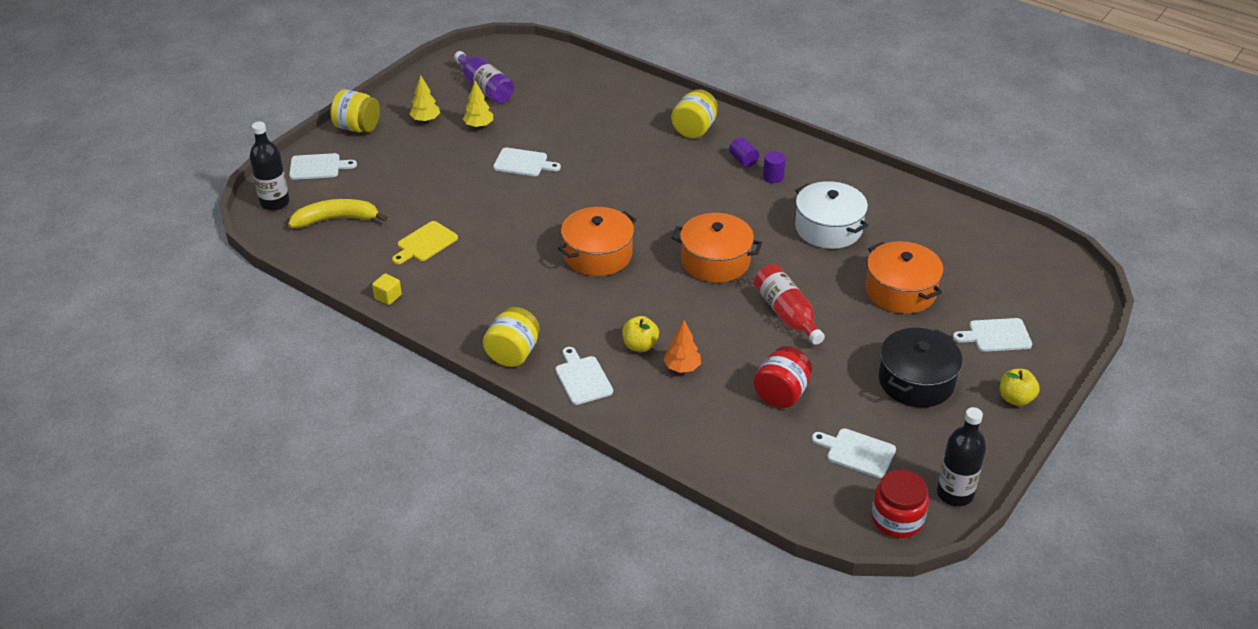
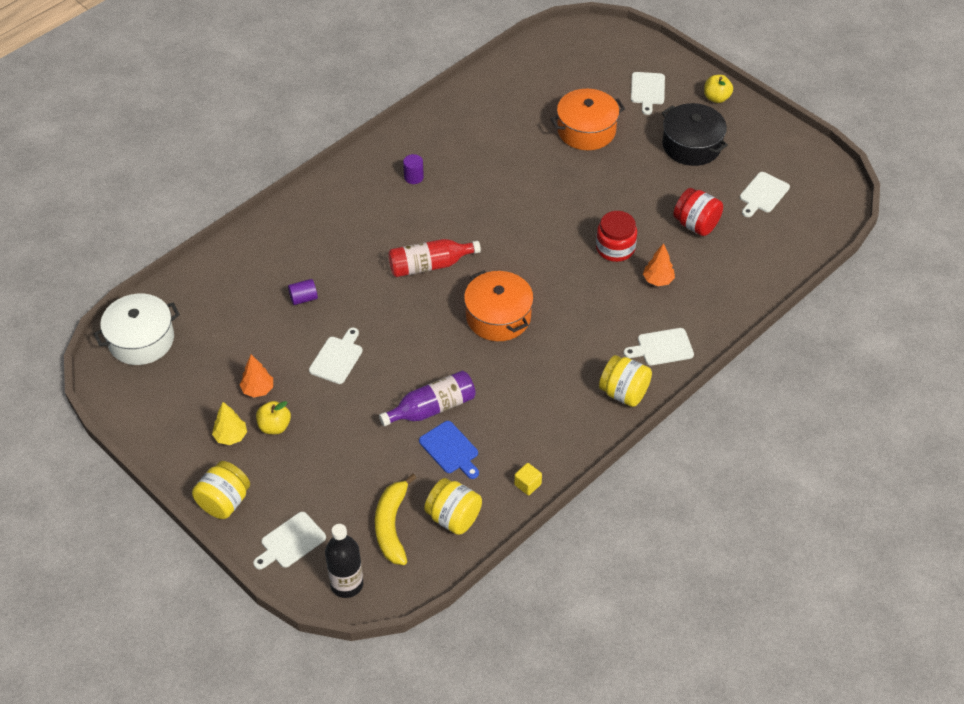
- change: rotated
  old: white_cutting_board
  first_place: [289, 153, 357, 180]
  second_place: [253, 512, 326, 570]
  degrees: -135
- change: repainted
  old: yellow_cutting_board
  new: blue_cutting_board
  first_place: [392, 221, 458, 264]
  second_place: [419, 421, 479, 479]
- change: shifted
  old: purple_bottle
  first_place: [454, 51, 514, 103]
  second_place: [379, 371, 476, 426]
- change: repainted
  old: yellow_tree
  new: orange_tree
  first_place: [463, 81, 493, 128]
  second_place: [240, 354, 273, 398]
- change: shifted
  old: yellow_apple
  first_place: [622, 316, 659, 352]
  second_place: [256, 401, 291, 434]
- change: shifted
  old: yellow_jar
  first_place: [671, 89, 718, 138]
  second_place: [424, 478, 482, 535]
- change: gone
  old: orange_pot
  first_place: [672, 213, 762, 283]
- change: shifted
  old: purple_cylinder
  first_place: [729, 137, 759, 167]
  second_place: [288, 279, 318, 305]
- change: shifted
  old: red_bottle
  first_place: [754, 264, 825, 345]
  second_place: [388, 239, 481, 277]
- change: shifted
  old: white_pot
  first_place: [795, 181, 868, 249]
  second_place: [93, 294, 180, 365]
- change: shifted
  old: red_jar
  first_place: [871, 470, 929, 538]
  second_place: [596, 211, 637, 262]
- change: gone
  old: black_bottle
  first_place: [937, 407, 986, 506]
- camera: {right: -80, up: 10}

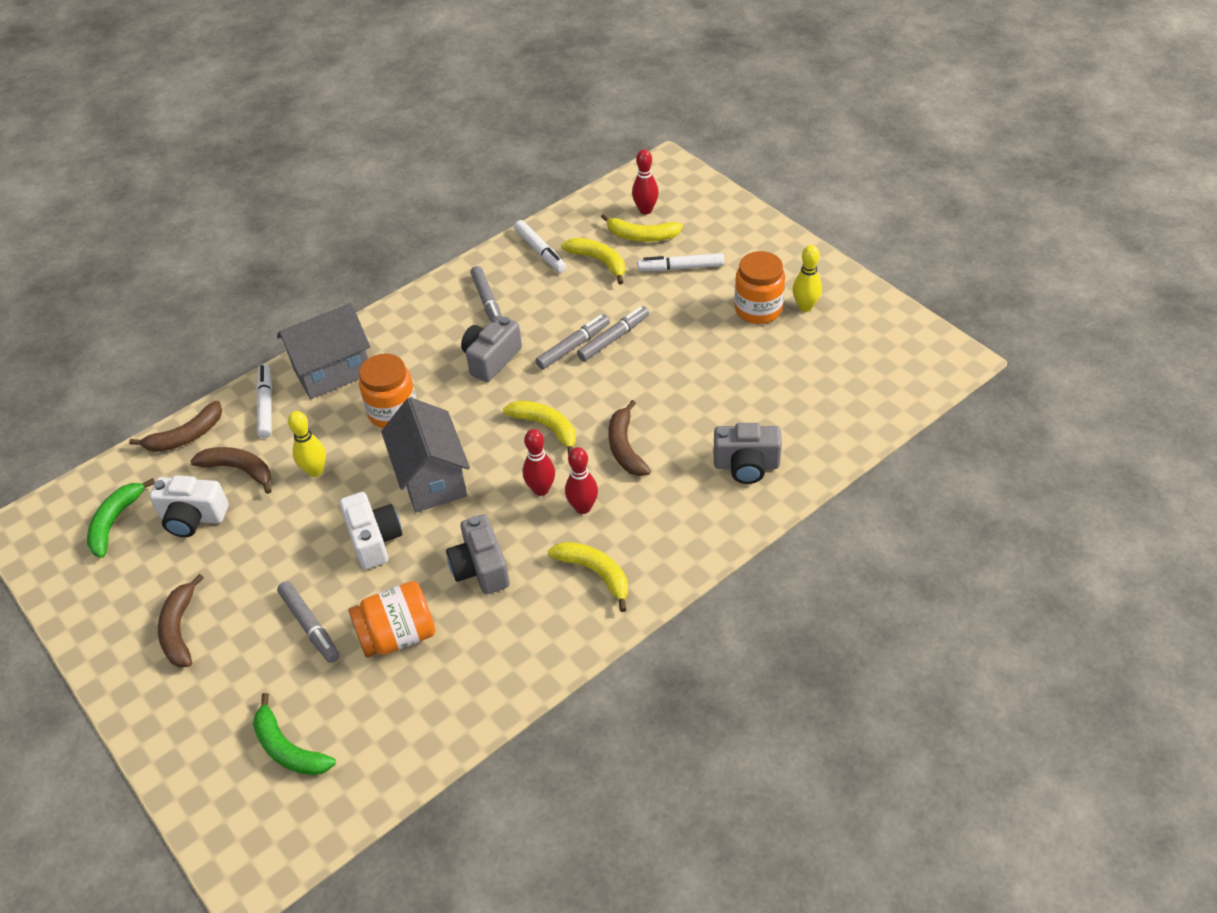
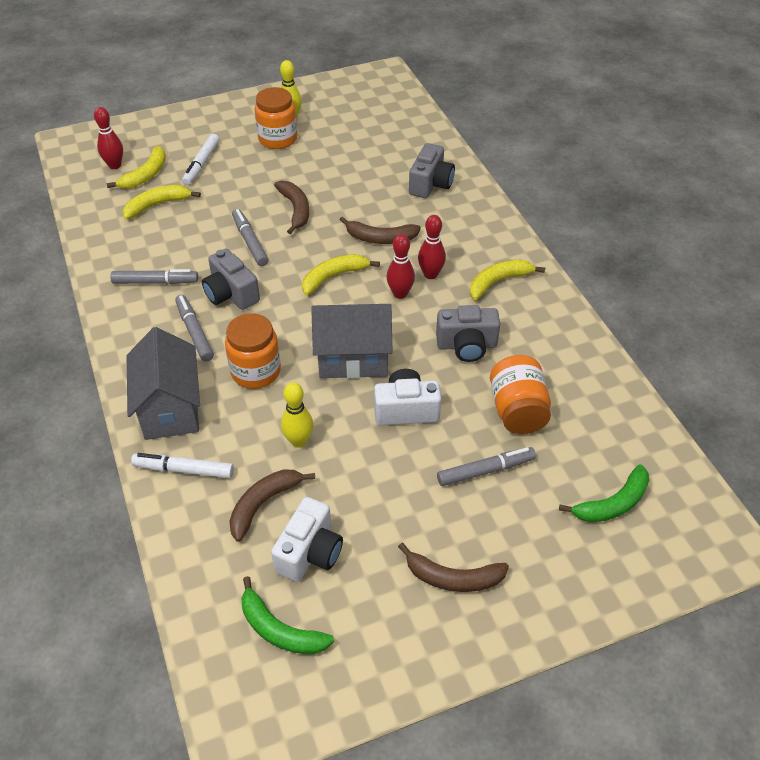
- change: shifted
  old: brown_banana
  first_place: [129, 401, 222, 452]
  second_place: [274, 180, 309, 234]
- change: gone
  old: white_marker
  first_place: [514, 220, 566, 273]
- change: shifted
  old: grey_marker
  first_place: [577, 306, 649, 361]
  second_place: [175, 295, 214, 362]
- camera: {right: -75, up: 0}

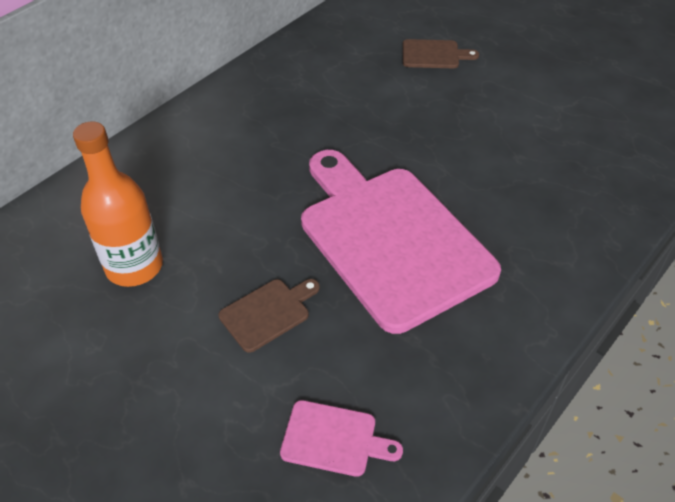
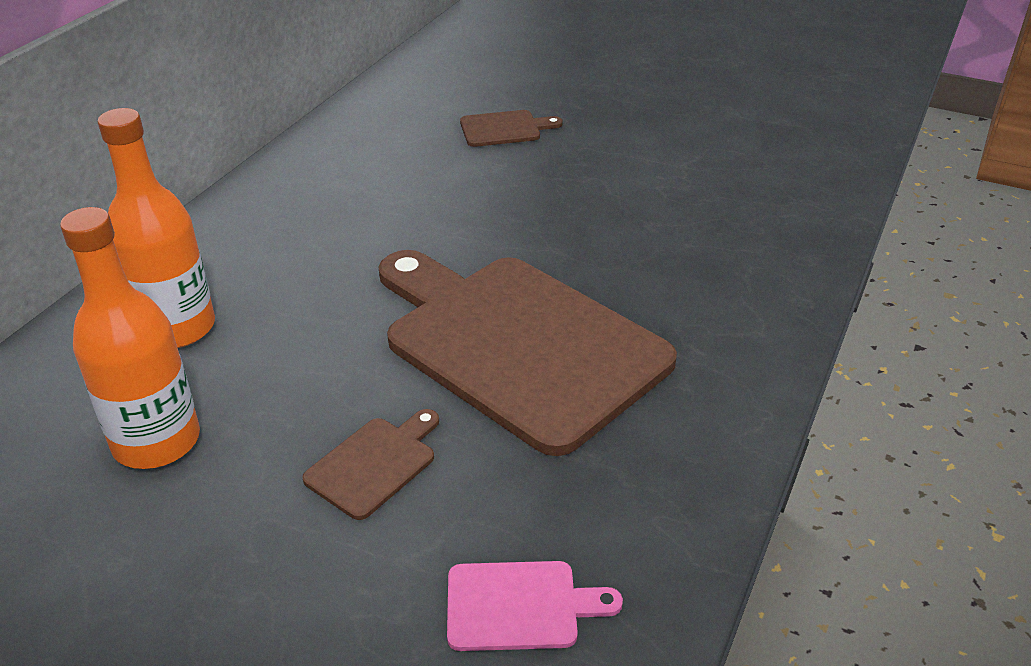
- change: repainted
  old: pink_cutting_board
  new: brown_cutting_board
  first_place: [301, 150, 501, 334]
  second_place: [379, 250, 677, 456]
- change: new
  new: orange_bottle
  second_place: [98, 108, 215, 348]
- camera: {right: -15, up: -10}

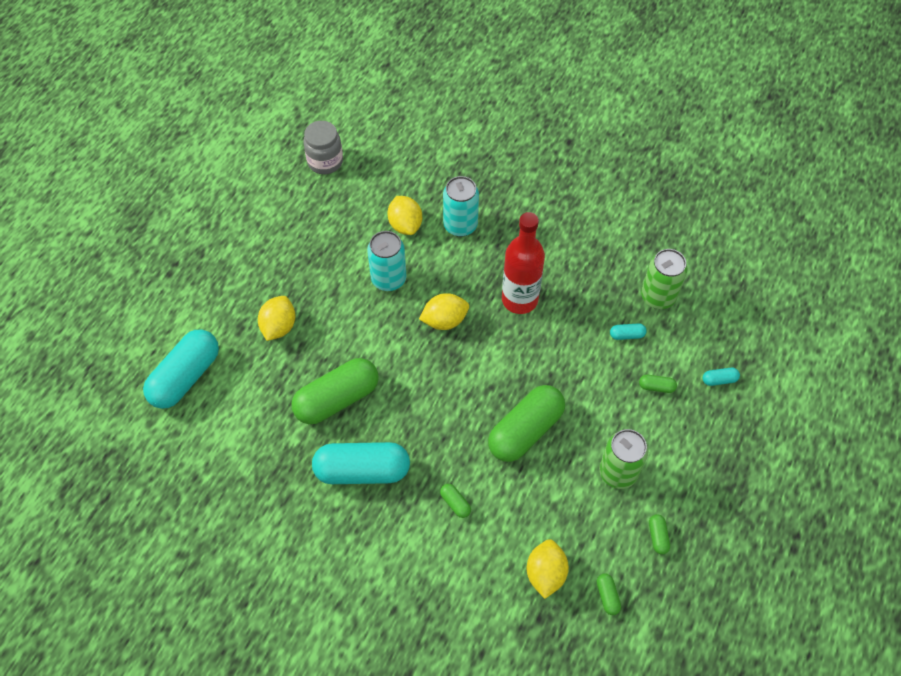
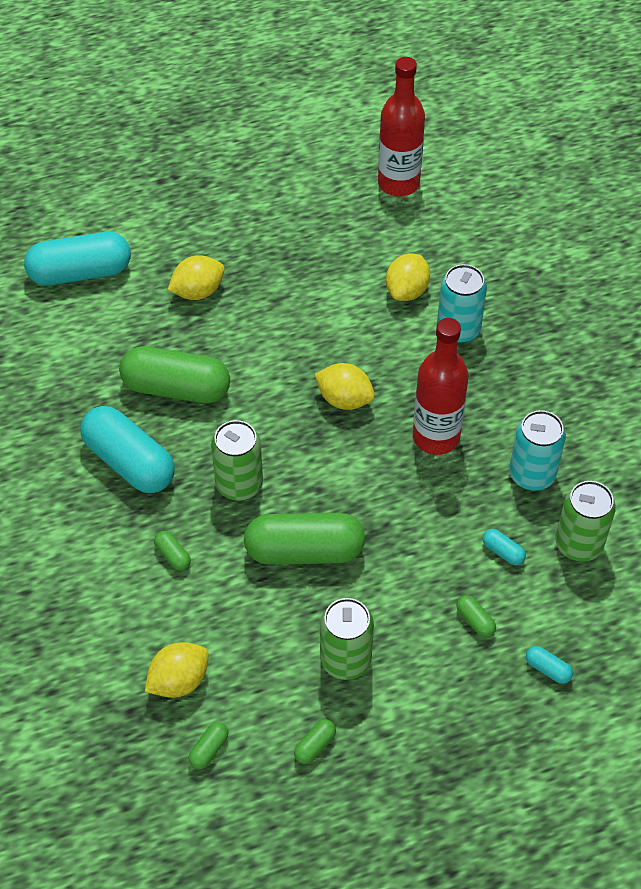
- change: swapped
  old: grey_jar
  new: red_bottle
  first_place: [303, 121, 343, 174]
  second_place: [378, 57, 425, 197]
- change: shifted
  old: turquoise_can
  first_place: [367, 231, 406, 291]
  second_place: [509, 410, 566, 491]
- change: rotated
  old: green_capsule
  first_place: [440, 484, 471, 518]
  second_place: [154, 531, 191, 571]
  degrees: -45
- change: new
  new: green_can
  second_place: [211, 420, 263, 501]
- camera: {right: 45, up: -5}

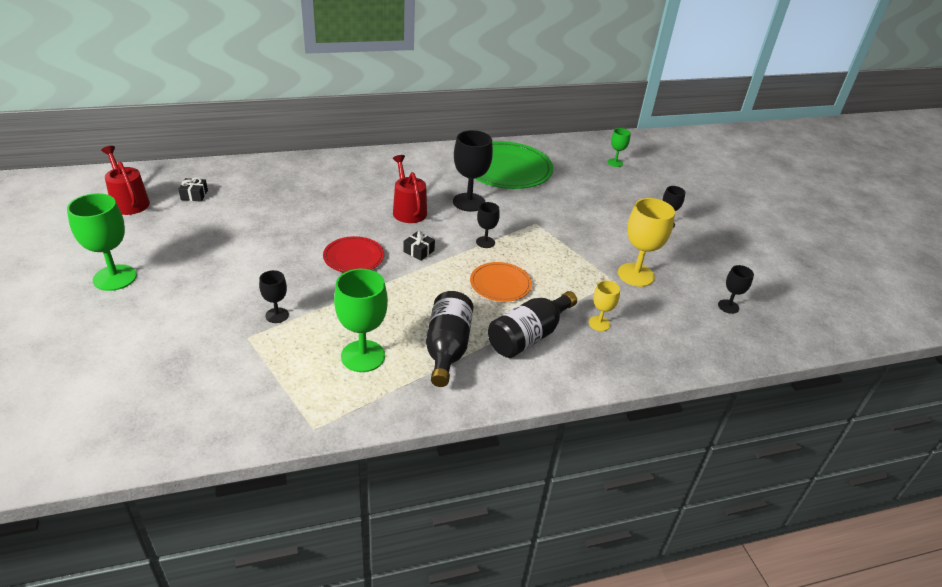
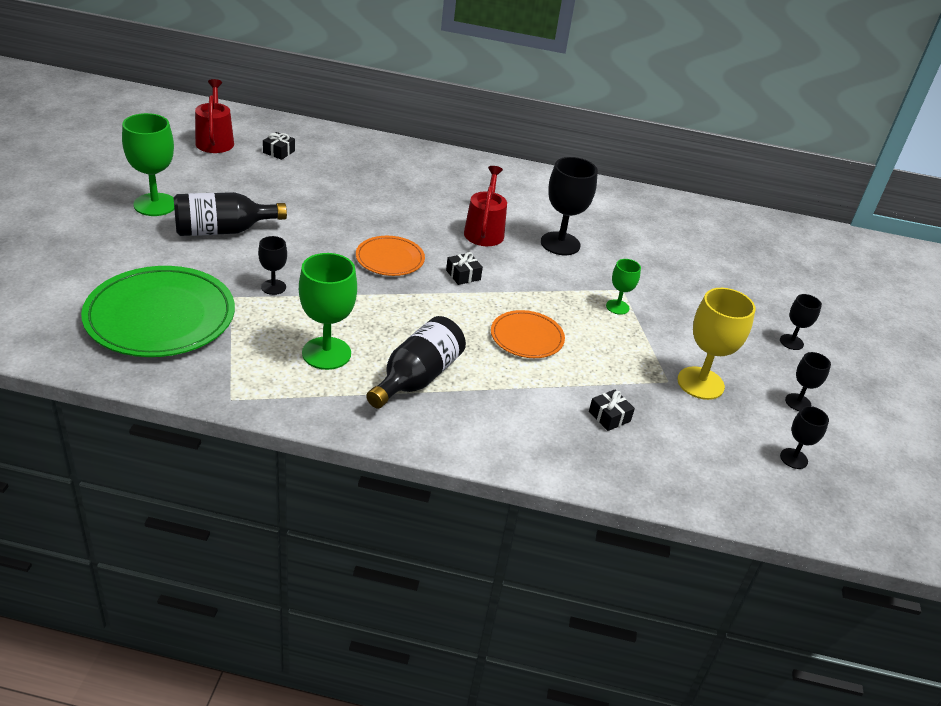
- change: repainted
  old: red_plate
  new: orange_plate
  first_place: [323, 236, 384, 273]
  second_place: [356, 236, 425, 276]
- change: shifted
  old: green_plate
  first_place: [475, 141, 553, 189]
  second_place: [81, 266, 235, 357]
- change: shifted
  old: black_goblet
  first_place: [476, 202, 500, 248]
  second_place: [785, 352, 831, 411]
- change: shifted
  old: black_bottle
  first_place: [488, 291, 577, 358]
  second_place: [174, 192, 287, 236]
- change: swapped
  old: yellow_goblet
  new: black_gift
  first_place: [589, 281, 620, 331]
  second_place: [589, 390, 635, 431]
- change: shifted
  old: green_goblet
  first_place: [607, 128, 631, 167]
  second_place: [606, 259, 641, 315]
- camera: {right: 25, up: 0}

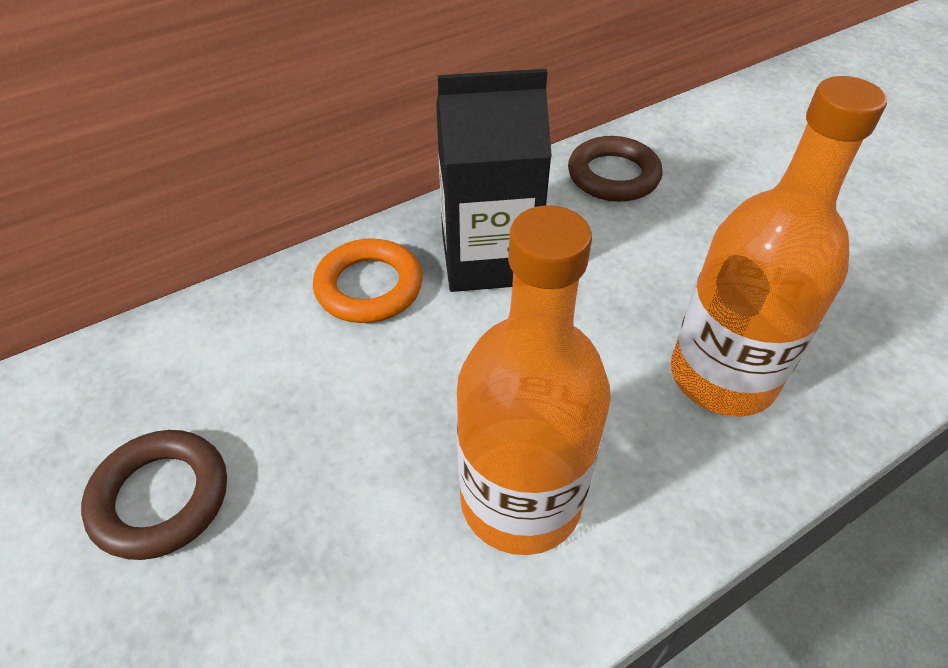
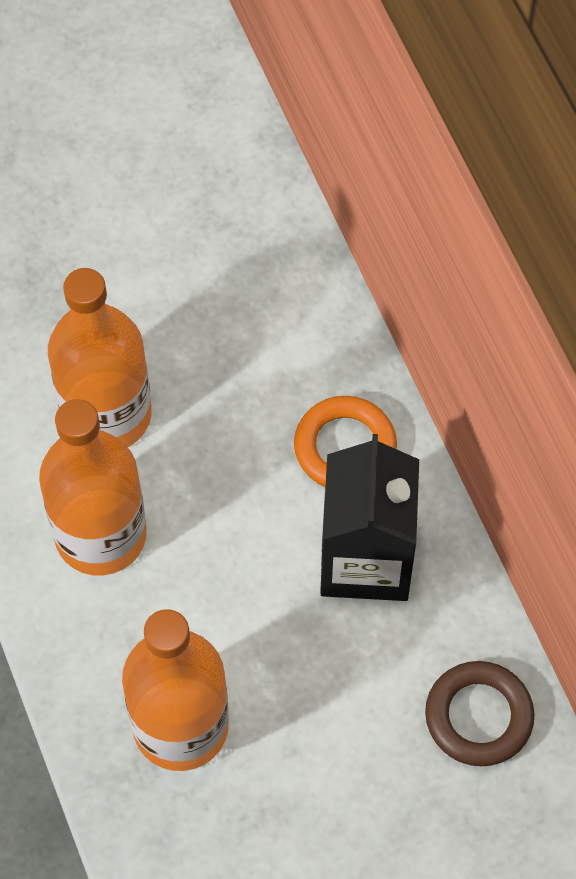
- change: gone
  old: brown_ring
  first_place: [81, 430, 227, 560]
- change: new
  new: orange_bottle
  second_place: [48, 268, 152, 447]
- camera: {right: 100, up: 15}

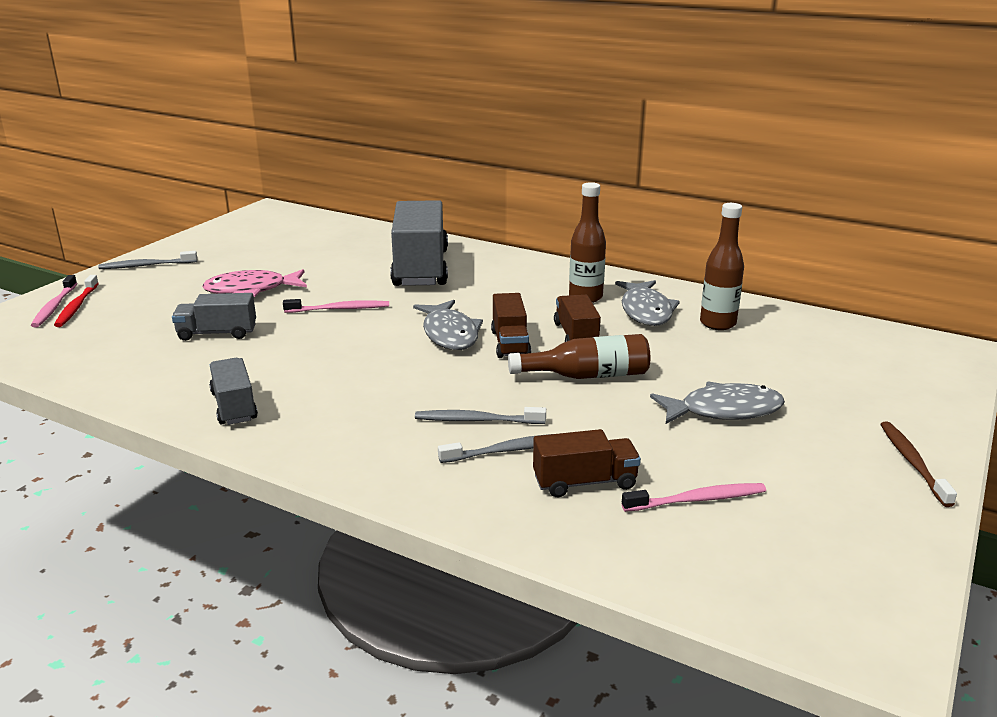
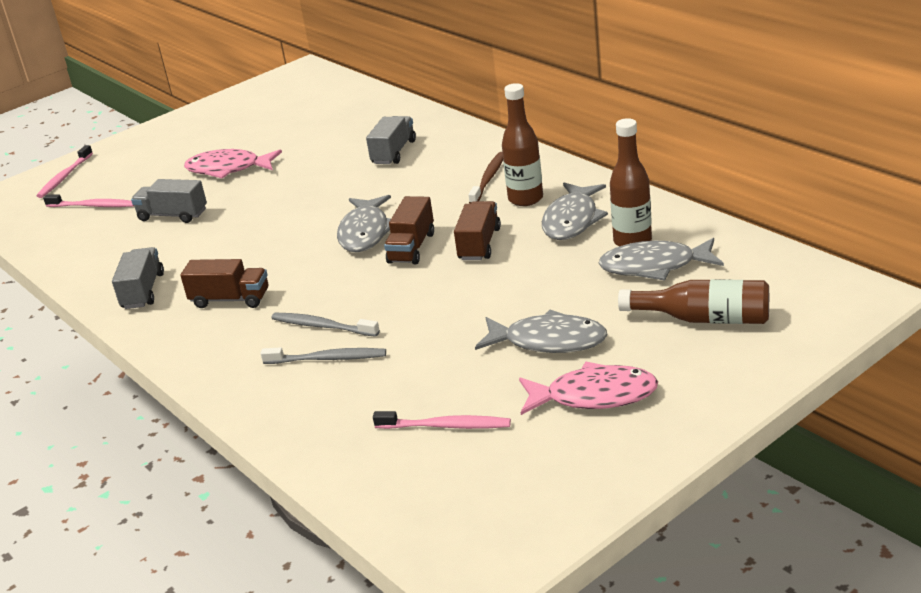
- change: gone
  old: red_toothbrush
  first_place: [54, 275, 99, 327]
- change: gone
  old: grey_toothbrush
  first_place: [98, 251, 197, 269]
- change: shifted
  old: pink_toothbrush
  first_place: [283, 299, 389, 313]
  second_place: [43, 195, 134, 207]
- change: scaled
  old: grey_truck
  first_place: [390, 200, 448, 286]
  second_place: [366, 116, 416, 164]
  factor: 0.52
- change: shifted
  old: brown_bottle
  first_place: [508, 334, 650, 379]
  second_place: [618, 279, 769, 324]
- change: shifted
  old: brown_truck
  first_place: [533, 429, 641, 497]
  second_place: [180, 259, 268, 308]
- change: shifted
  old: brown_toothbrush
  first_place: [880, 421, 957, 507]
  second_place: [468, 152, 503, 204]
- change: new
  new: pink_fish
  second_place: [519, 362, 658, 415]
- change: new
  new: grey_fish
  second_place: [598, 238, 724, 281]
- camera: {right: 25, up: 5}

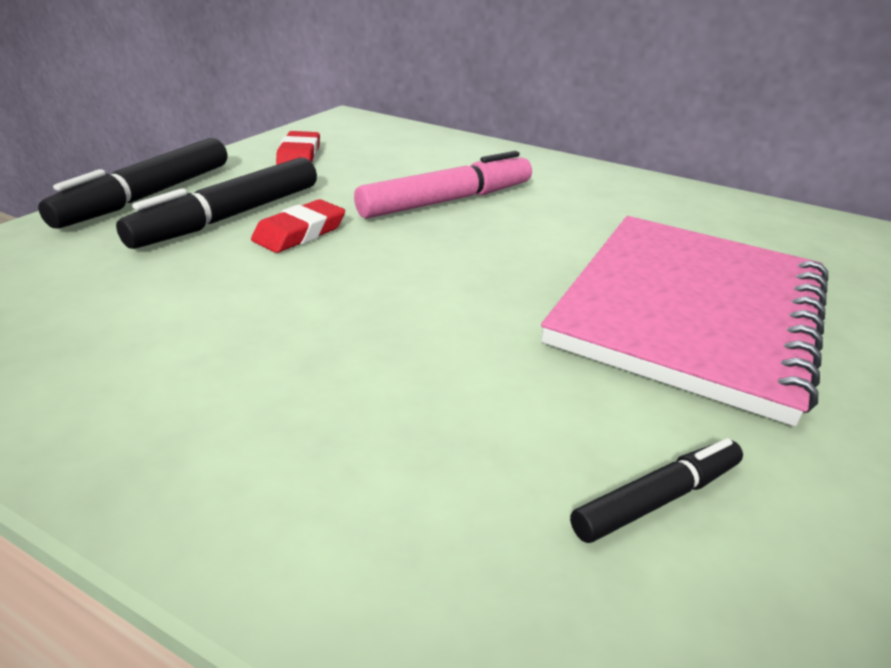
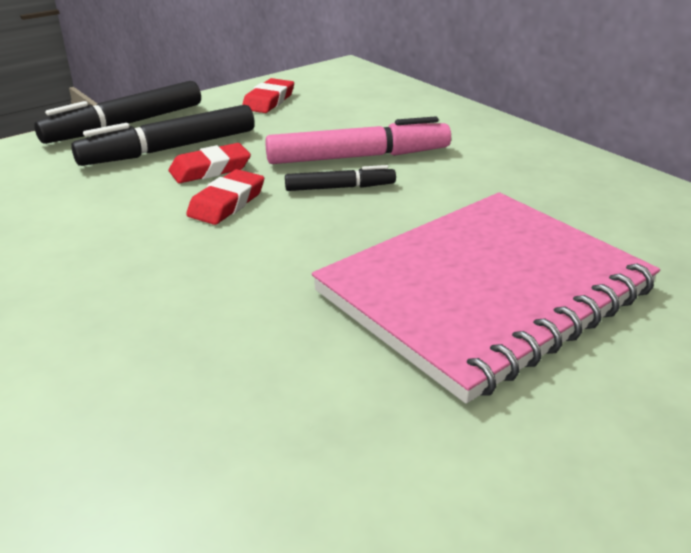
- change: shifted
  old: black_marker
  first_place: [570, 438, 743, 543]
  second_place: [285, 165, 396, 191]
- change: new
  new: red_eraser
  second_place: [186, 169, 264, 225]
- camera: {right: 25, up: 0}

